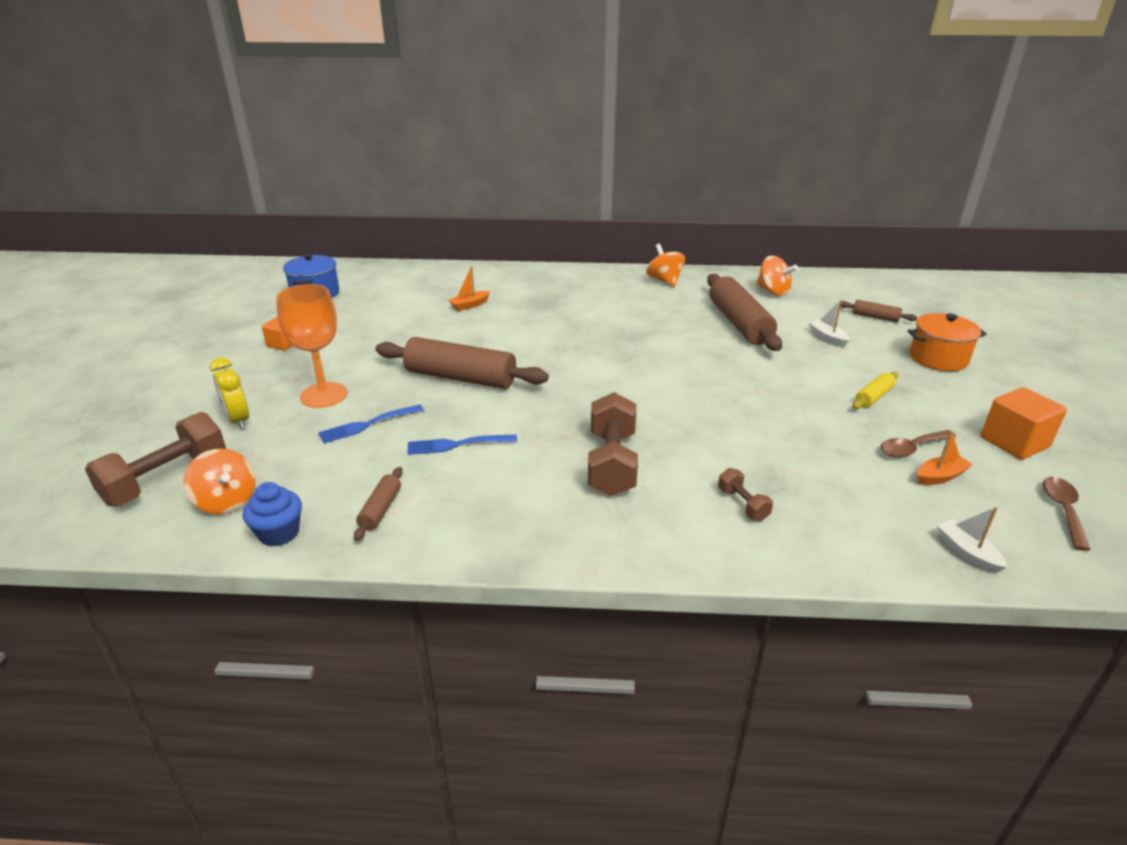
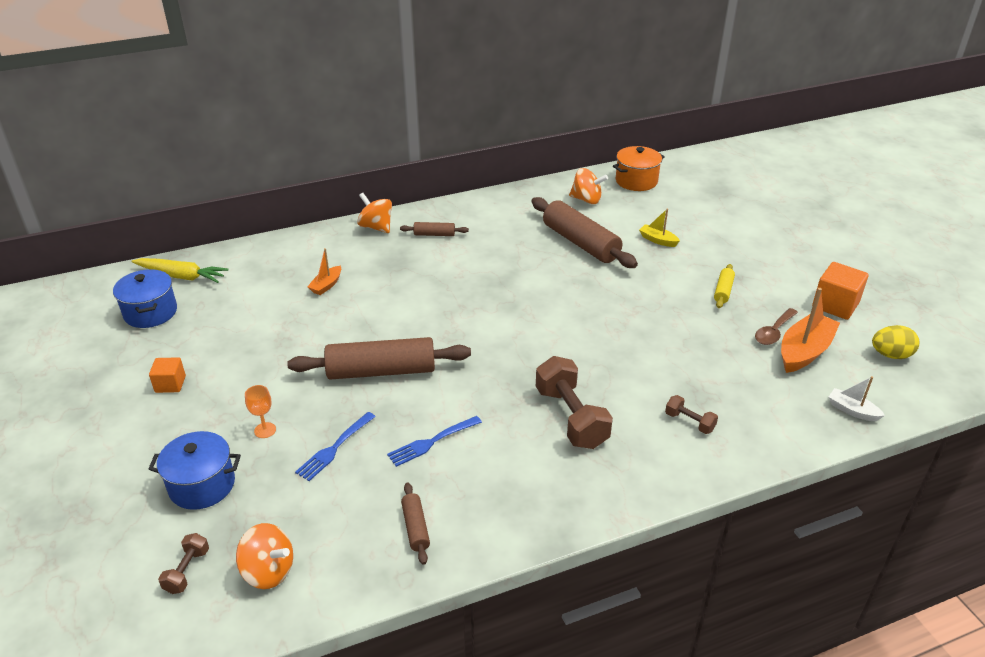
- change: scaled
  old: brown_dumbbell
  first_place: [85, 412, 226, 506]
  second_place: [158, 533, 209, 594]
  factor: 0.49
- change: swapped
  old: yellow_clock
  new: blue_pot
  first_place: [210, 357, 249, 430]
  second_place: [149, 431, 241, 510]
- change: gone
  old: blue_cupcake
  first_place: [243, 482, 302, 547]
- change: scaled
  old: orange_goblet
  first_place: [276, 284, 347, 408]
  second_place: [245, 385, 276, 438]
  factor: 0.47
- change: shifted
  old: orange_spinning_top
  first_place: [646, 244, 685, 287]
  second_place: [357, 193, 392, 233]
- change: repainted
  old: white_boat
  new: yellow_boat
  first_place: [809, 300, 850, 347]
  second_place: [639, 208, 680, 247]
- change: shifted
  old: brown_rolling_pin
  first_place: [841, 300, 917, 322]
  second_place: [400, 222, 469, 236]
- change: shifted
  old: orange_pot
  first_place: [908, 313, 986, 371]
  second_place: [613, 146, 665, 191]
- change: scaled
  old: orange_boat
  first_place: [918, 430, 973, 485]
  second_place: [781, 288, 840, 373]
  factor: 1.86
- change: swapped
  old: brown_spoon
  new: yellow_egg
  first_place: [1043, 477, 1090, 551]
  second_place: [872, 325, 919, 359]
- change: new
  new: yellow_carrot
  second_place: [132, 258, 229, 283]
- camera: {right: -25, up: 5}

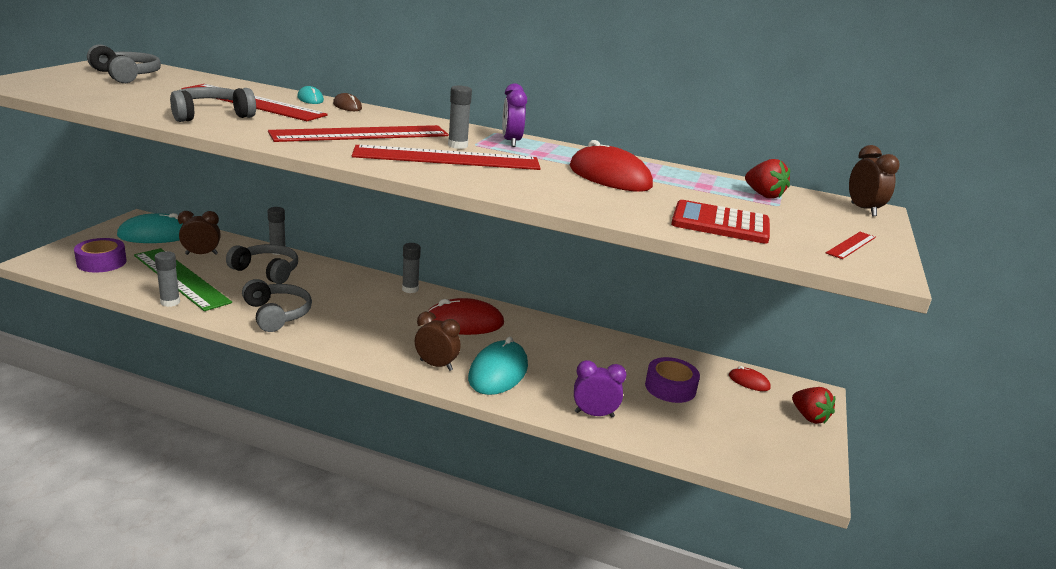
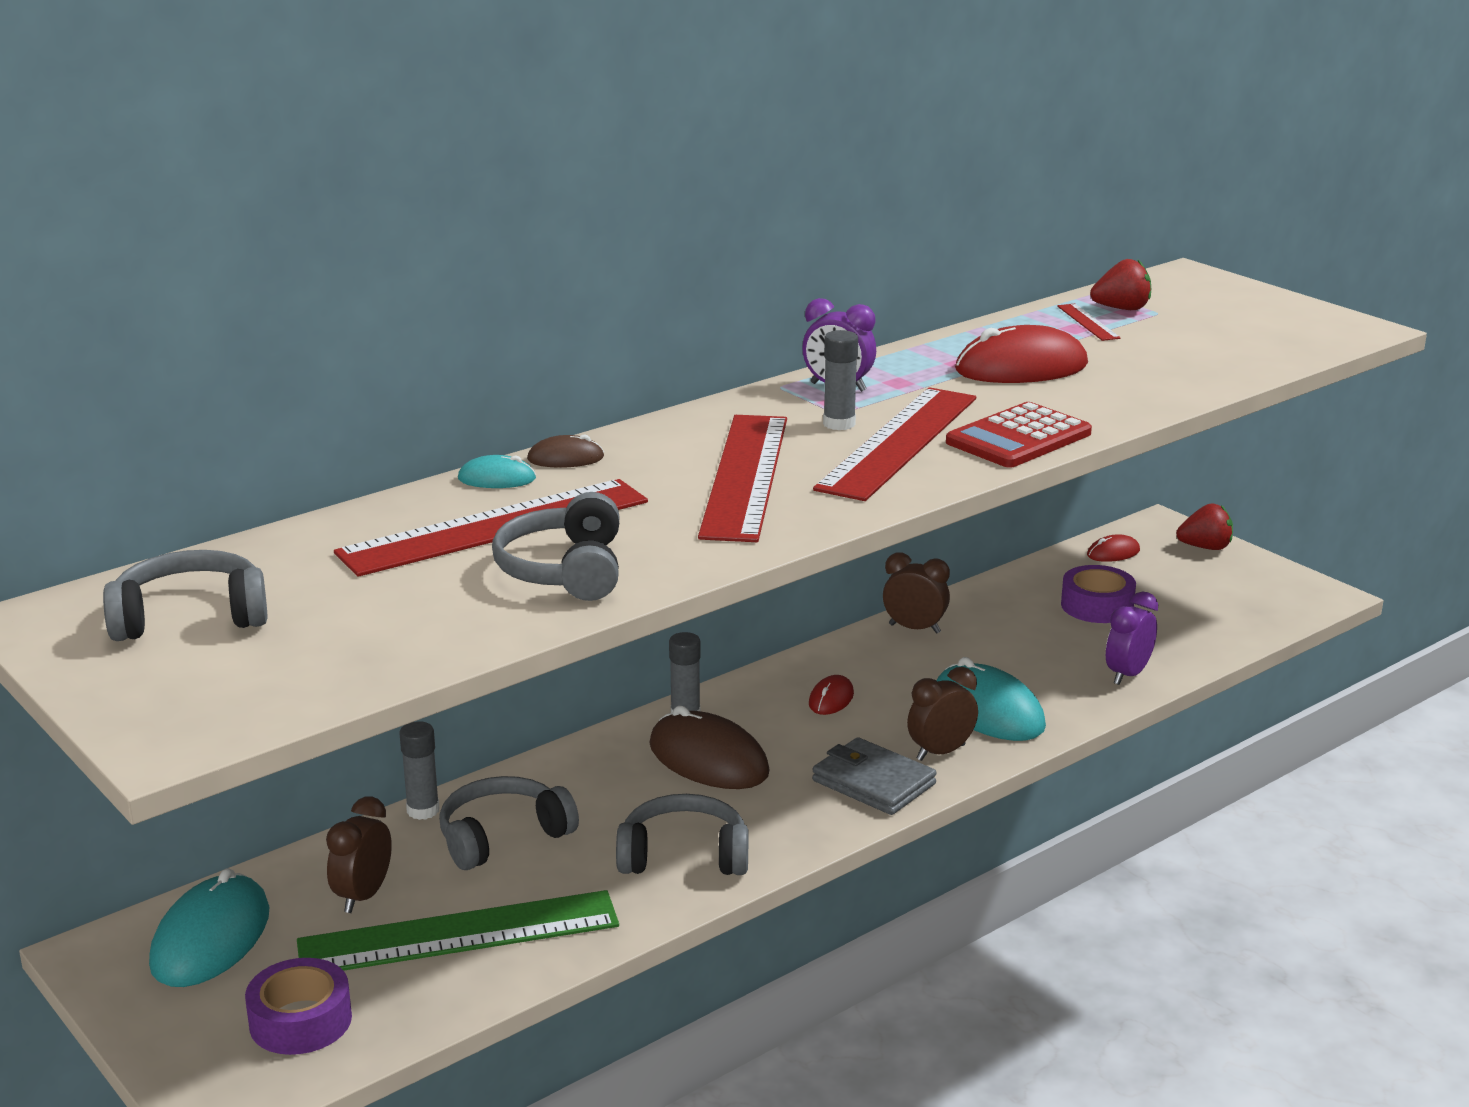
- change: gone
  old: grey_glue_stick
  first_place: [155, 251, 180, 307]
- change: scaled
  old: red_mouse
  first_place: [428, 298, 504, 335]
  second_place: [809, 675, 854, 715]
  factor: 0.5
- change: shifted
  old: red_calculator
  first_place: [671, 200, 770, 244]
  second_place: [946, 402, 1092, 468]
- change: shifted
  old: red_ruler
  first_place: [826, 232, 876, 259]
  second_place: [1057, 304, 1120, 341]
- change: shifted
  old: brown_clock
  first_place: [849, 145, 900, 216]
  second_place: [883, 552, 950, 634]
- change: new
  new: brown_mouse
  second_place: [649, 705, 770, 789]
- change: new
  new: grey_wallet
  second_place: [812, 737, 937, 815]
- camera: {right: -55, up: 0}

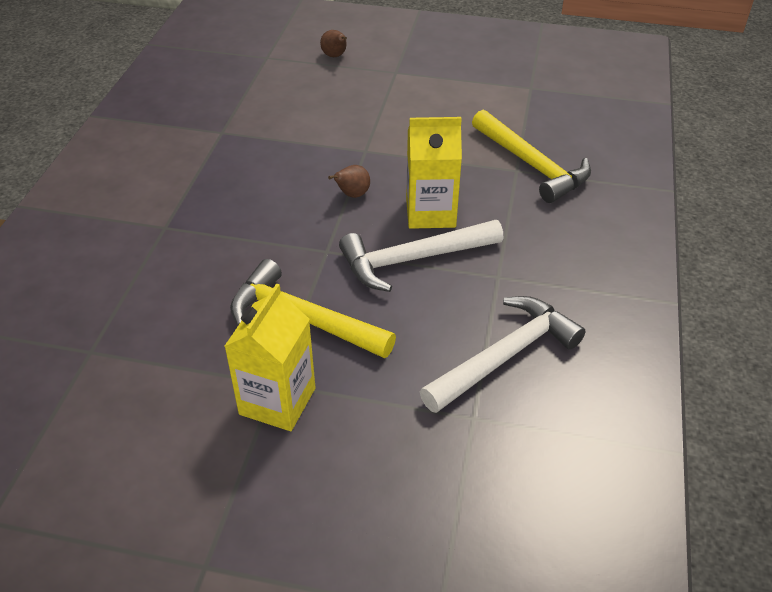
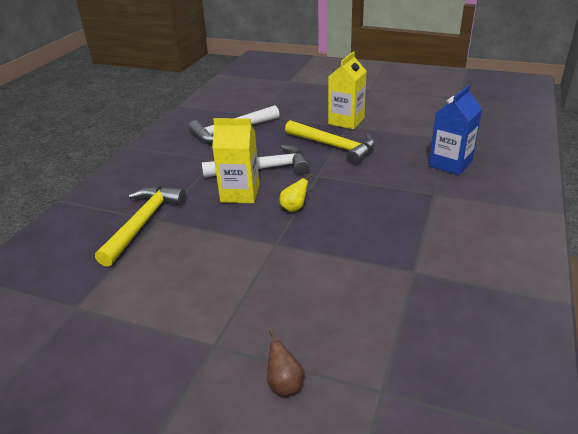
- change: repainted
  old: brown_pear
  new: yellow_pear
  first_place: [328, 165, 370, 198]
  second_place: [279, 174, 312, 212]
- change: rotated
  old: yellow_hammer
  first_place: [472, 110, 591, 203]
  second_place: [95, 186, 186, 267]
  degrees: 45
- change: new
  new: blue_carton
  second_place: [429, 85, 482, 175]
- camera: {right: -170, up: -10}

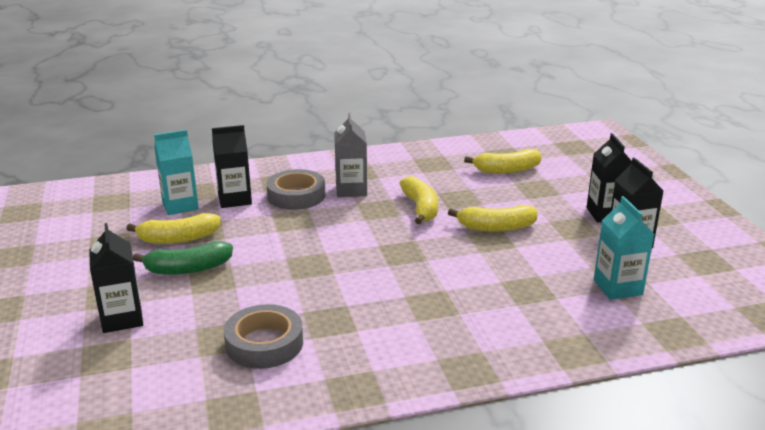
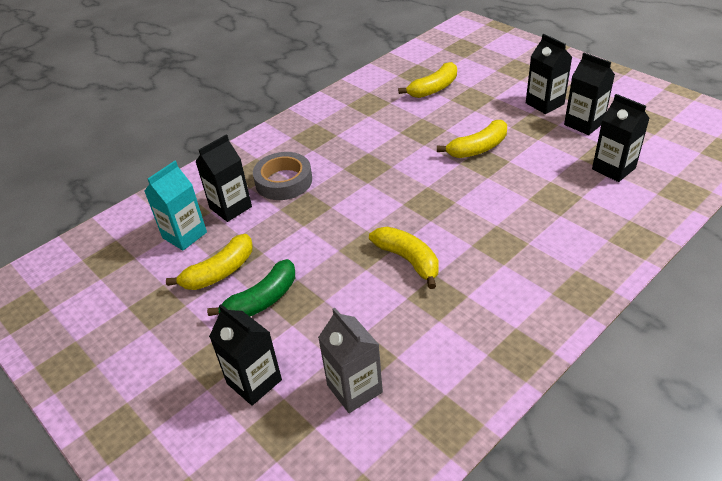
- change: gone
  old: grey_tape
  first_place: [224, 304, 303, 369]
- change: shifted
  old: grey_carton
  first_place: [334, 113, 367, 197]
  second_place: [318, 308, 383, 413]
- change: shifted
  old: yellow_banana
  first_place: [399, 176, 438, 224]
  second_place: [369, 227, 439, 289]
- change: repainted
  old: turquoise_carton
  new: black_carton
  first_place: [594, 196, 654, 300]
  second_place: [592, 94, 650, 182]
- camera: {right: -25, up: 15}

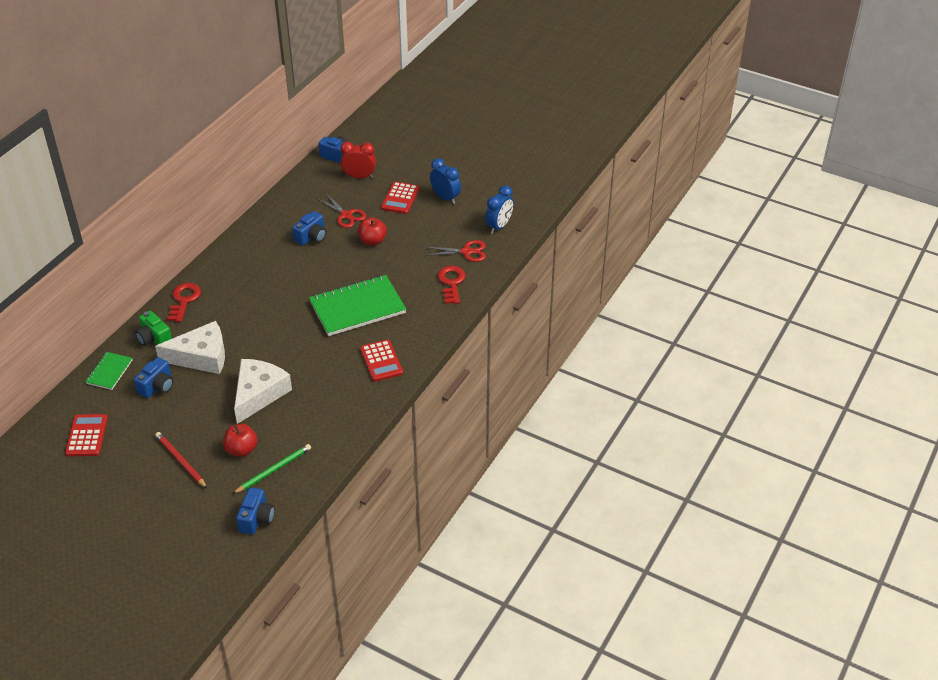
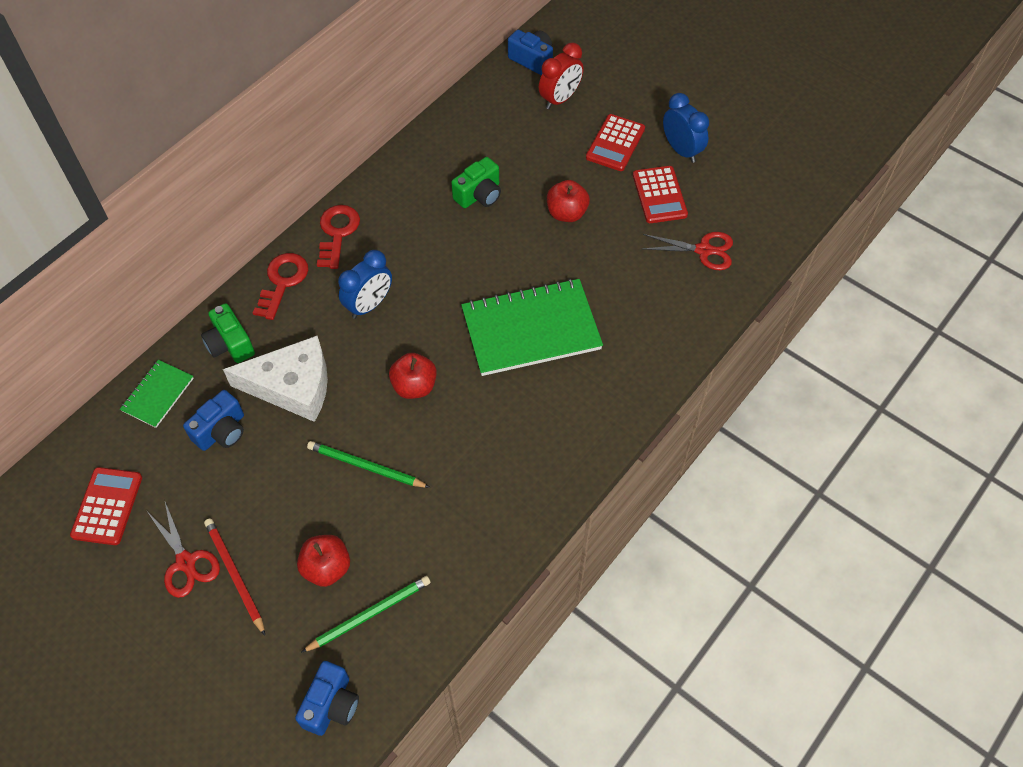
- change: swapped
  old: white_cheese
  new: green_pencil
  first_place: [234, 359, 292, 424]
  second_place: [307, 441, 430, 488]
- change: repainted
  old: blue_camera
  new: green_camera
  first_place: [292, 211, 326, 246]
  second_place: [451, 157, 501, 208]
- change: shifted
  old: red_scissors
  first_place: [318, 194, 366, 228]
  second_place: [148, 502, 220, 598]
- change: rotated
  old: red_clock
  first_place: [341, 142, 376, 179]
  second_place: [539, 43, 584, 109]
  degrees: 120
- change: shifted
  old: red_calculator
  first_place: [360, 340, 403, 382]
  second_place: [633, 166, 688, 223]
- change: shifted
  old: red_key
  first_place: [438, 266, 466, 304]
  second_place: [317, 205, 360, 269]
- change: shifted
  old: blue_clock
  first_place: [485, 185, 514, 234]
  second_place: [338, 250, 392, 319]
- change: new
  new: red_apple
  second_place: [389, 353, 437, 399]
- camera: {right: 10, up: 15}

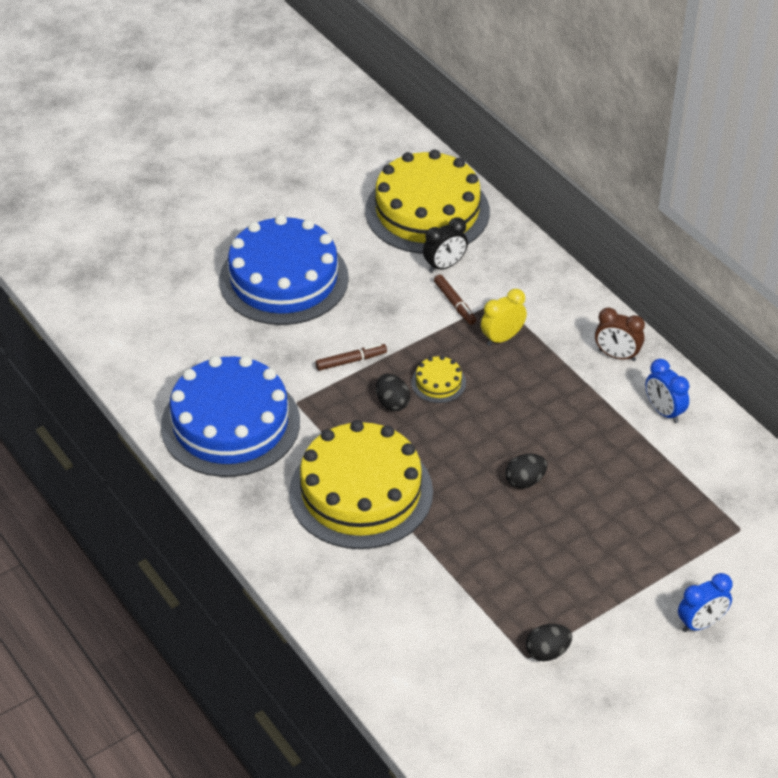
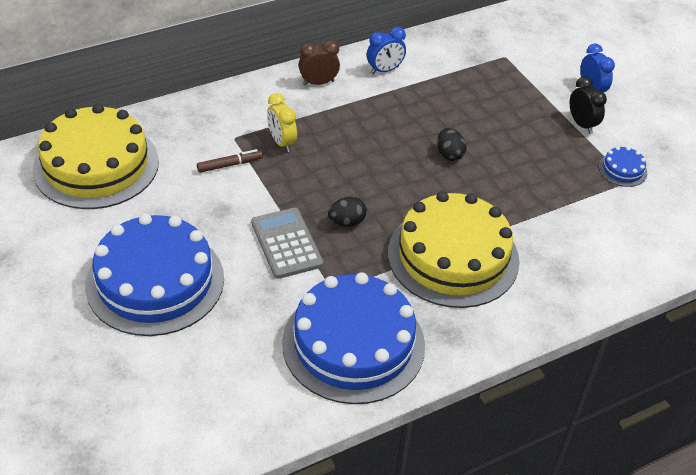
- change: swapped
  old: brown_marker
  new: grey_calculator
  first_place: [316, 343, 387, 371]
  second_place: [251, 208, 323, 279]
- change: gone
  old: yellow_cake
  first_place: [411, 356, 466, 403]
- change: shifted
  old: black_clock
  first_place: [423, 217, 468, 273]
  second_place: [570, 77, 607, 134]
- change: swapped
  old: black_egg
  new: blue_cake
  first_place: [526, 624, 572, 661]
  second_place: [599, 146, 647, 187]
- change: rotated
  old: brown_clock
  first_place: [595, 307, 645, 361]
  second_place: [299, 40, 340, 85]
  degrees: -135
- camera: {right: -85, up: 0}

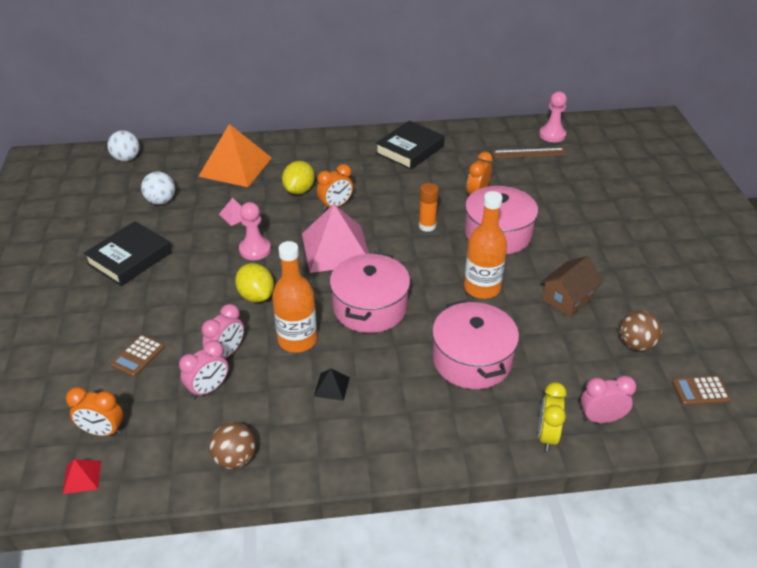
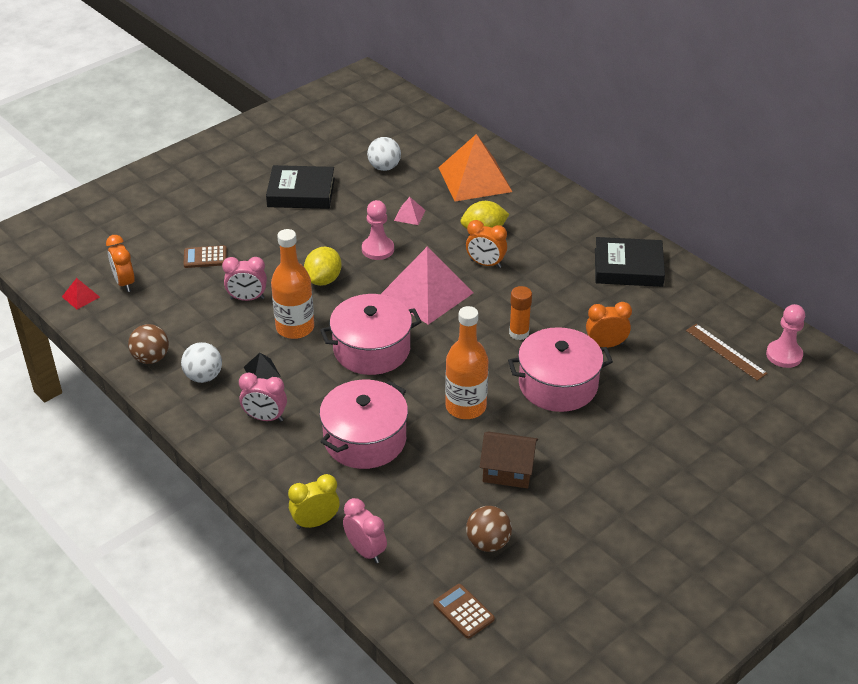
- change: shifted
  old: white_ball
  first_place: [107, 130, 140, 161]
  second_place: [181, 342, 222, 383]
- change: shifted
  old: pink_clock
  first_place: [179, 340, 229, 399]
  second_place: [239, 373, 287, 421]
- camera: {right: 55, up: 0}

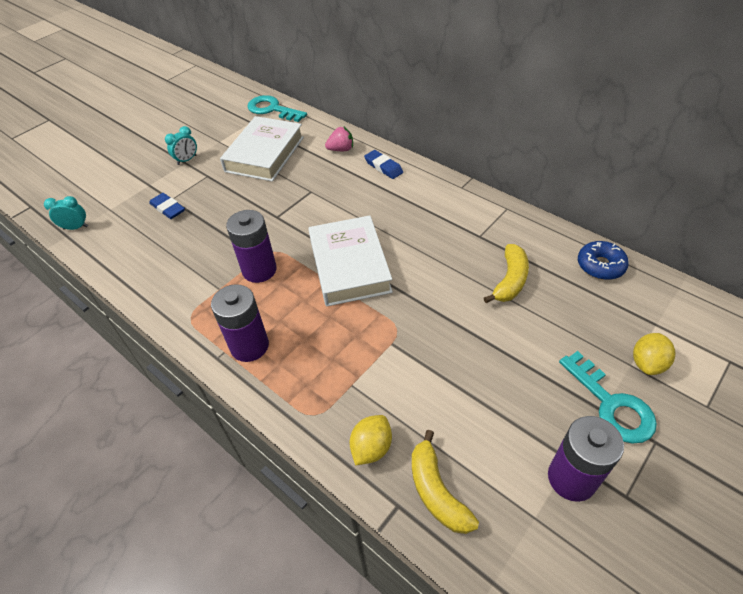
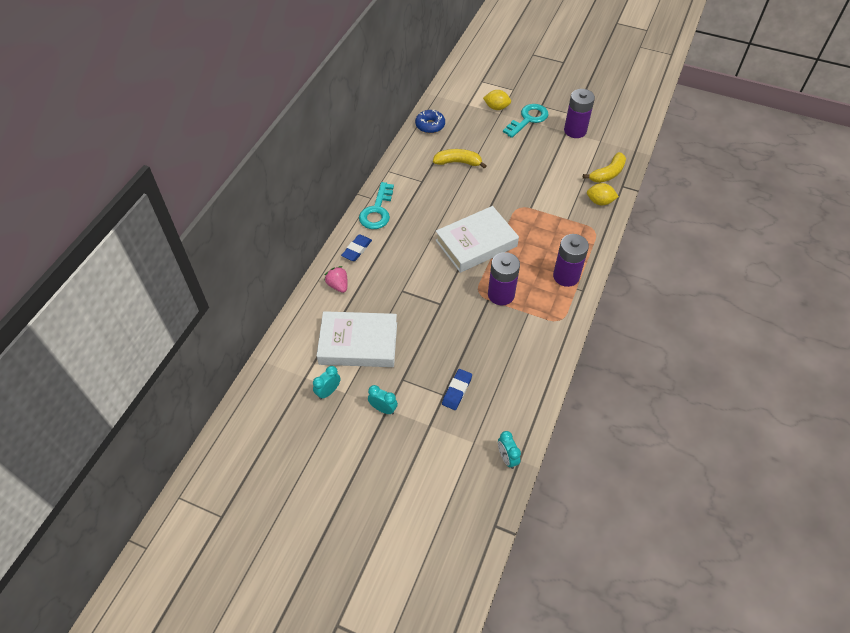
- change: shifted
  old: turquoise_key
  first_place: [248, 95, 307, 122]
  second_place: [359, 182, 394, 229]
- change: new
  new: turquoise_clock
  second_place: [313, 366, 341, 400]
- camera: {right: -110, up: 5}

